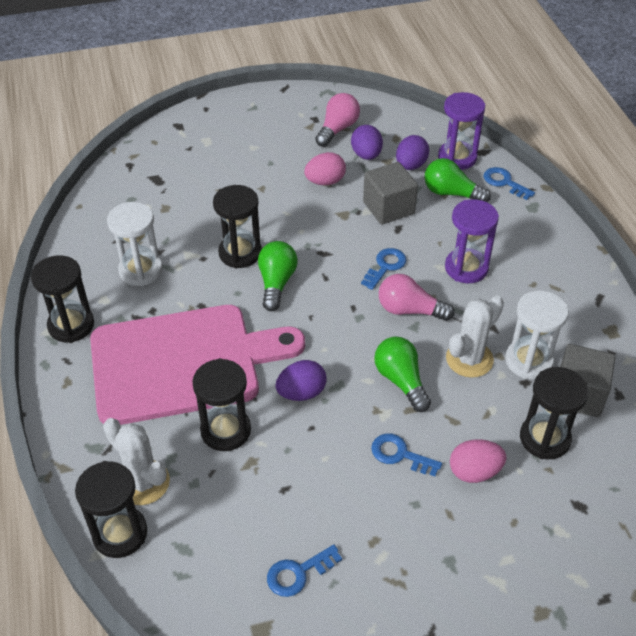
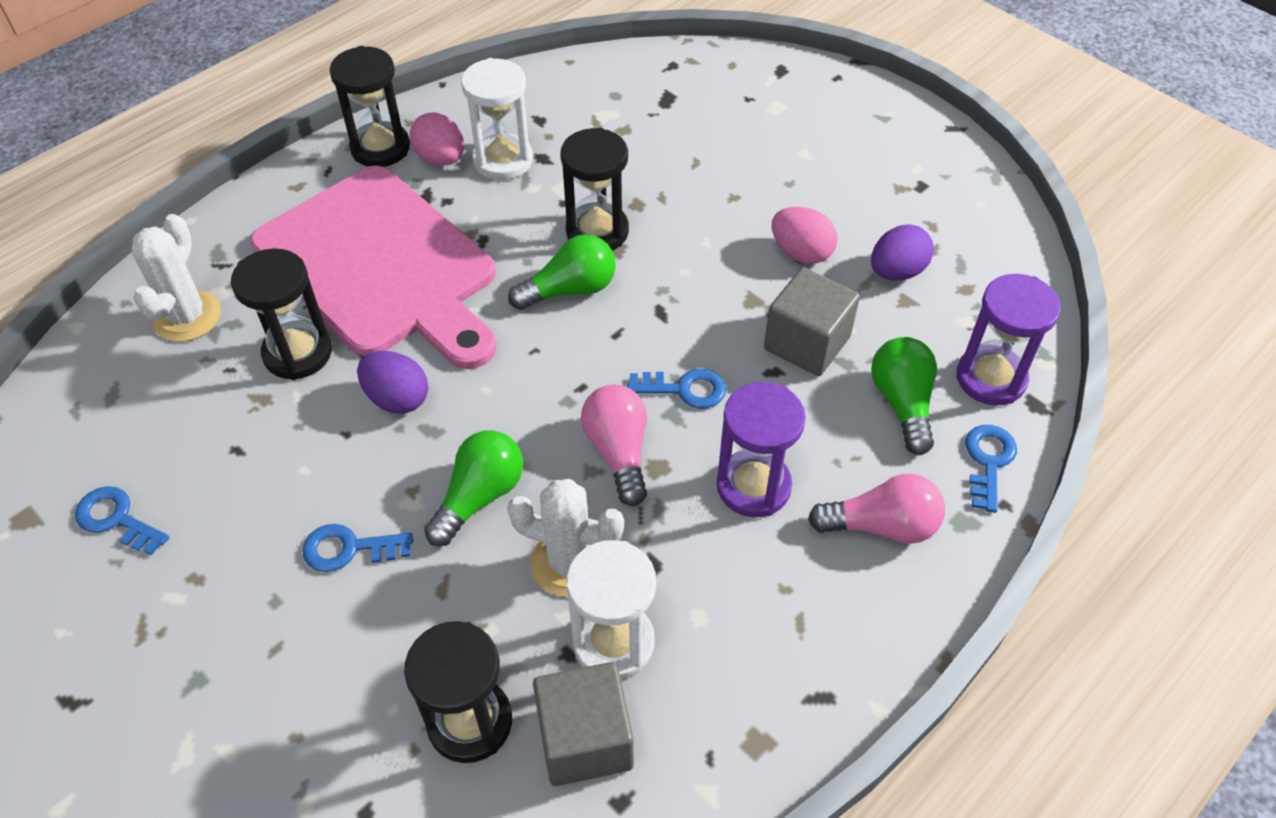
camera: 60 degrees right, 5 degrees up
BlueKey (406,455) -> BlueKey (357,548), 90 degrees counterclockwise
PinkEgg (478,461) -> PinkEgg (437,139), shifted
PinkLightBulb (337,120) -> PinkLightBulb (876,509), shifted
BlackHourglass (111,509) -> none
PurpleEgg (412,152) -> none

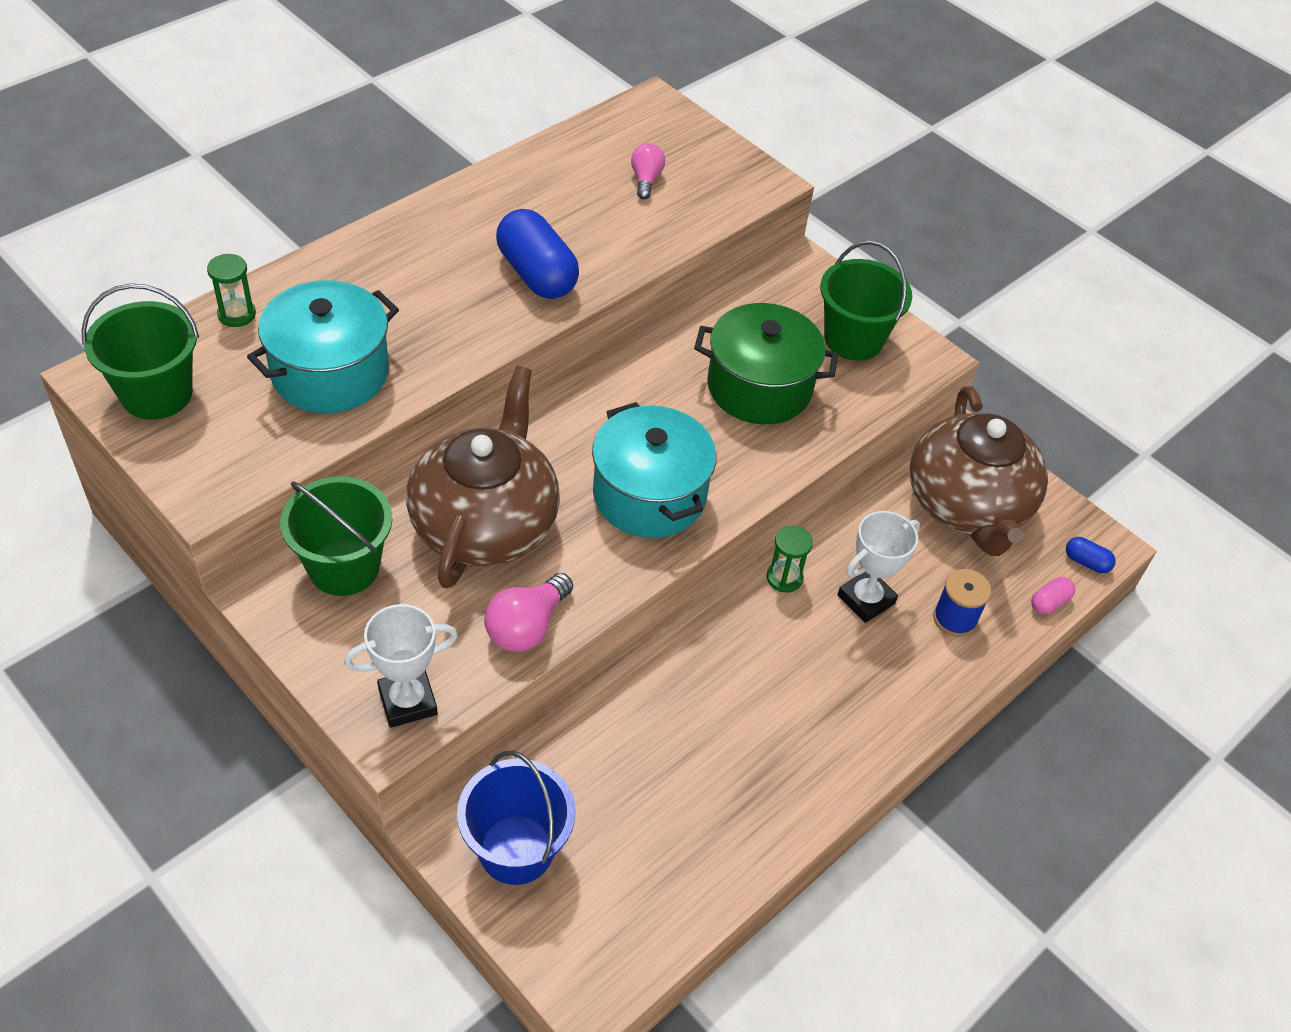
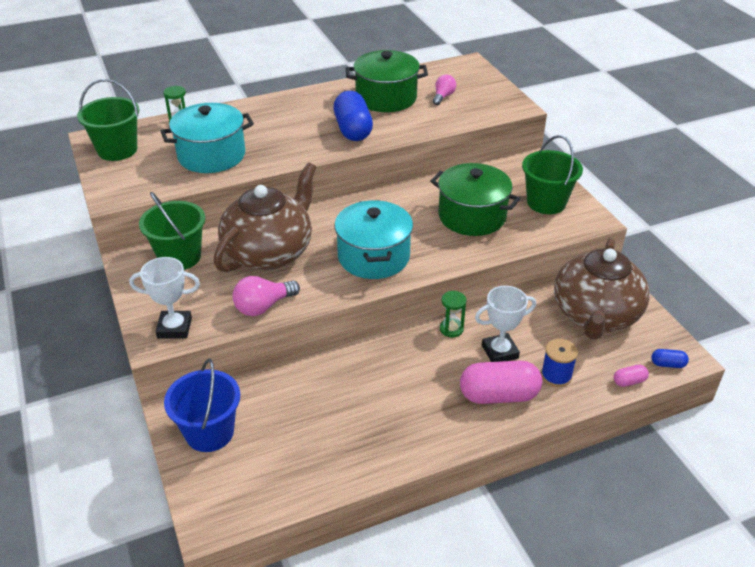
camera: 25 degrees right, 10 degrees down
none -> GreenPot (387,81)
none -> PinkCapsule (501,382)
BlueCapsule (1091,555) -> BlueCapsule (670,358), 45 degrees counterclockwise

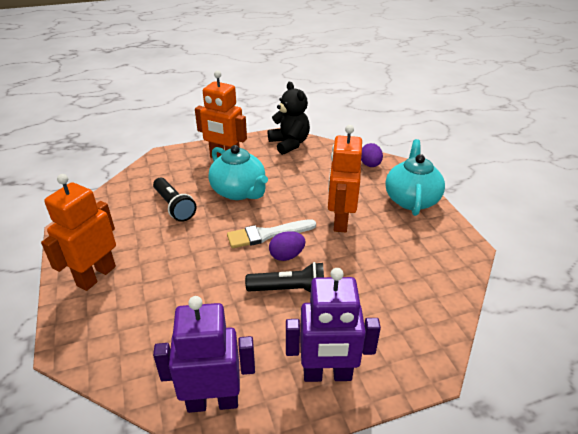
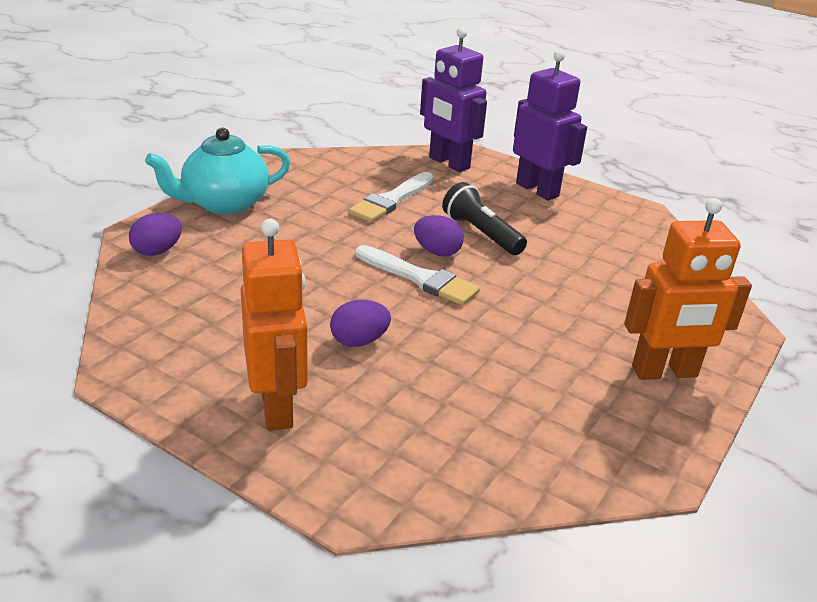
camera: 130 degrees left, 5 degrees down
TurquoiseTeapot (238,172) -> PurpleEgg (360,323)
none -> WhiteBrush (391,197)
PurpleRobot (204,354) -> PurpleRobot (453,99), shifted
BlackFlashlight (175,200) -> none
BlackTeddyBear (289,118) -> none
OrangeRobot (345,179) -> none

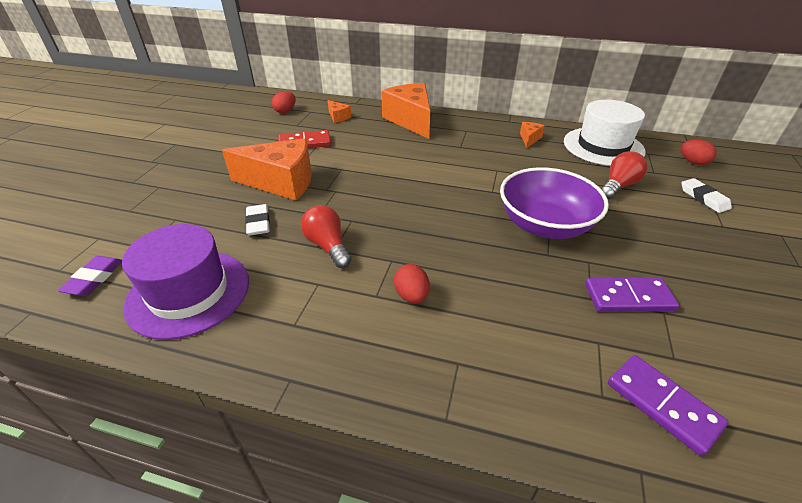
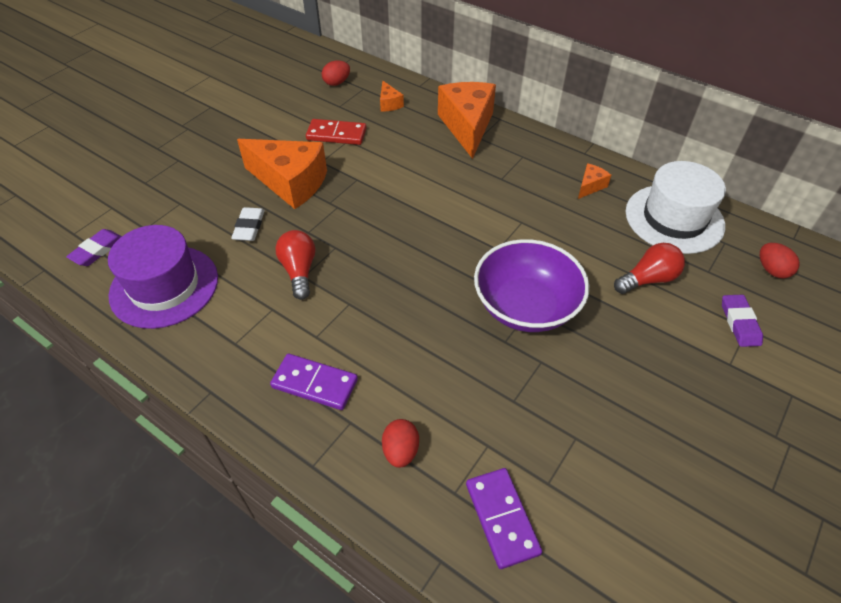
camera: 20 degrees right, 10 degrees up
PurpleDomino (632,294) -> PurpleDomino (314,382), shifted
RedEgg (412,284) -> RedEgg (400,443), shifted
WhiteEraser (707,195) -> PurpleEraser (742,320)

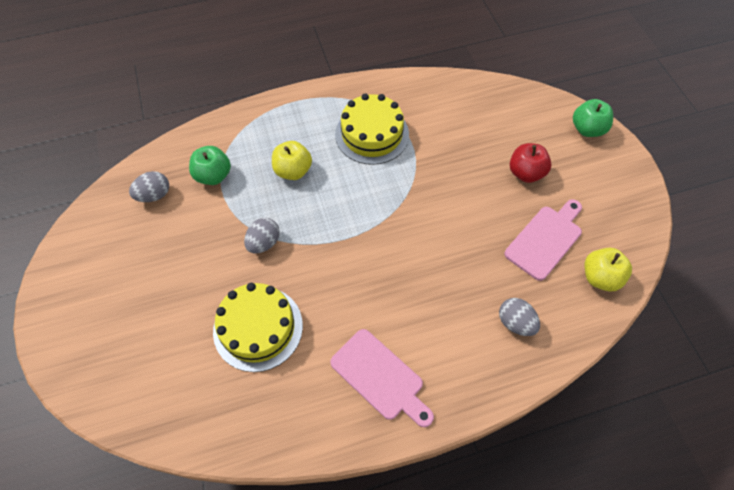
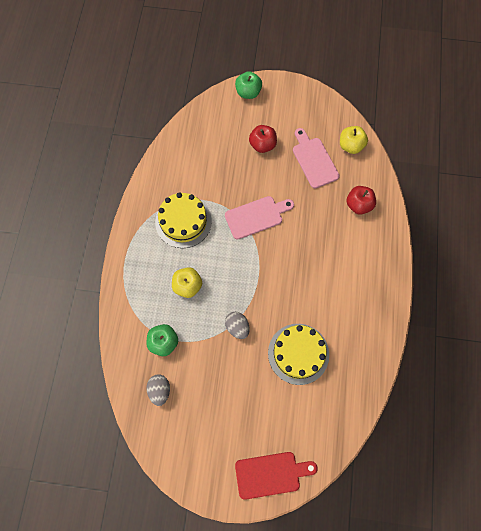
camera: 65 degrees left, 10 degrees up
PinkCuttingBoard (382,378) -> PinkCuttingBoard (259,218), shifted
none -> RedCuttingBoard (276,476)
GreyEgg (519,317) -> RedApple (361,200)

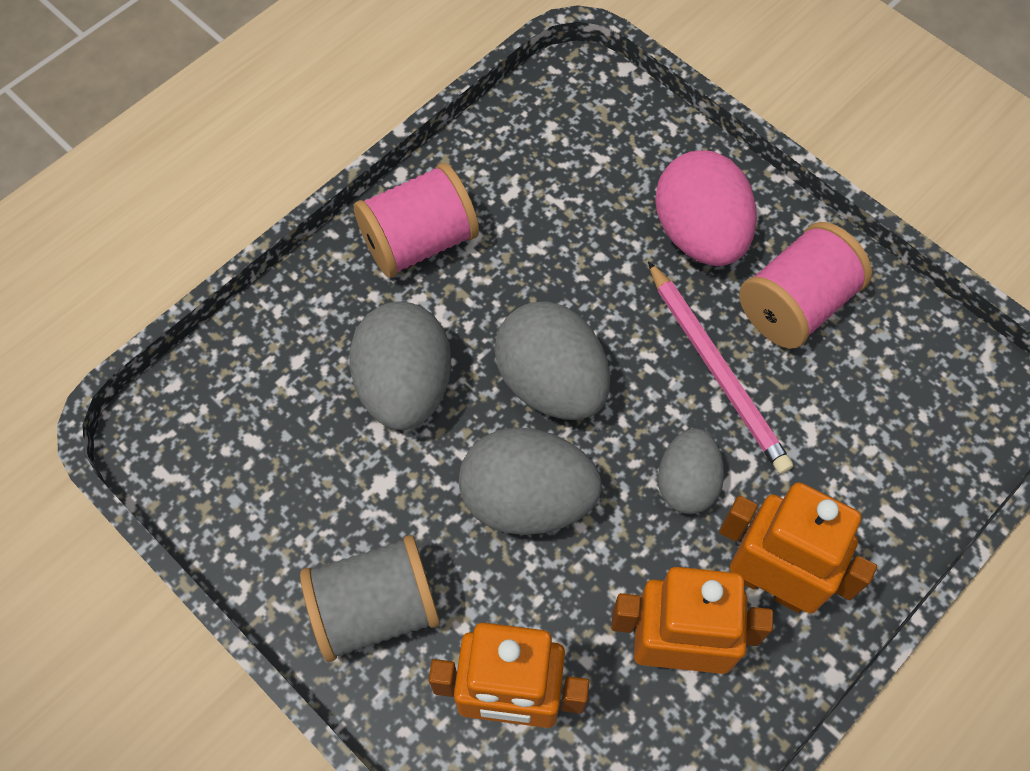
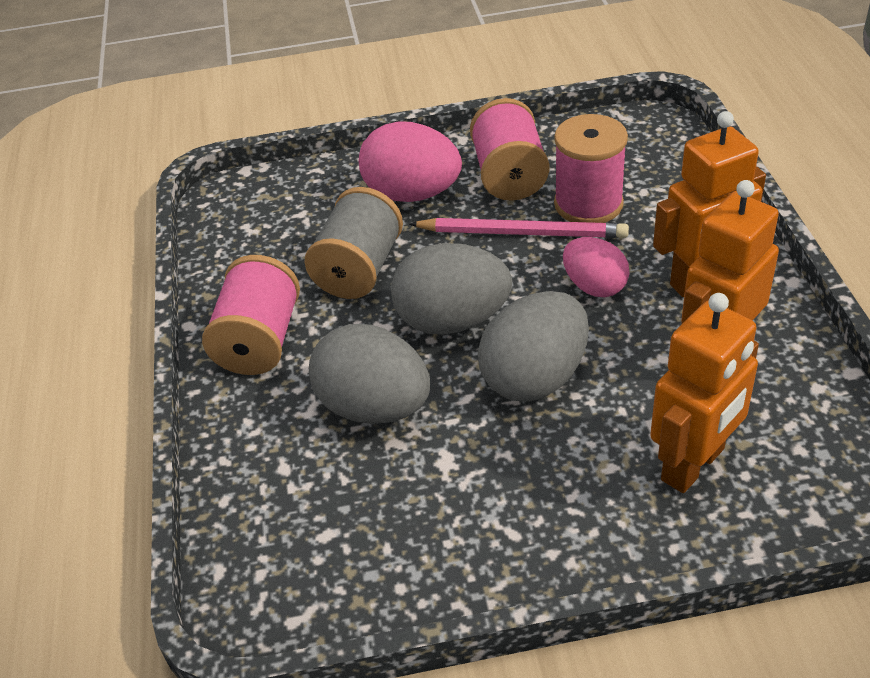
camera: 50 degrees left, 20 degrees down
GreySpool (370,598) -> GreySpool (354,243), shifted
none -> PinkSpool (591,168)
GreyEgg (691,471) -> PinkEgg (596,267)

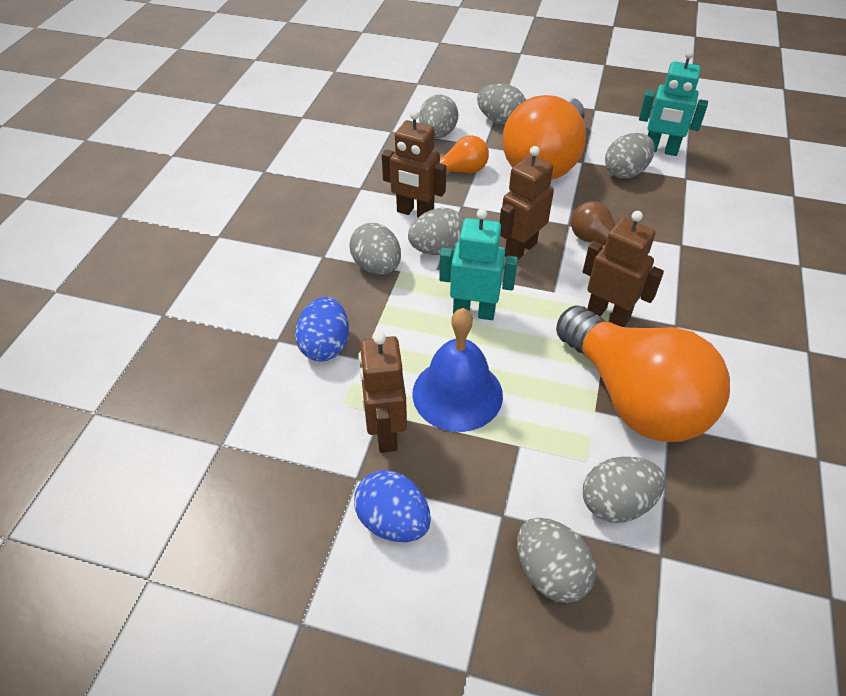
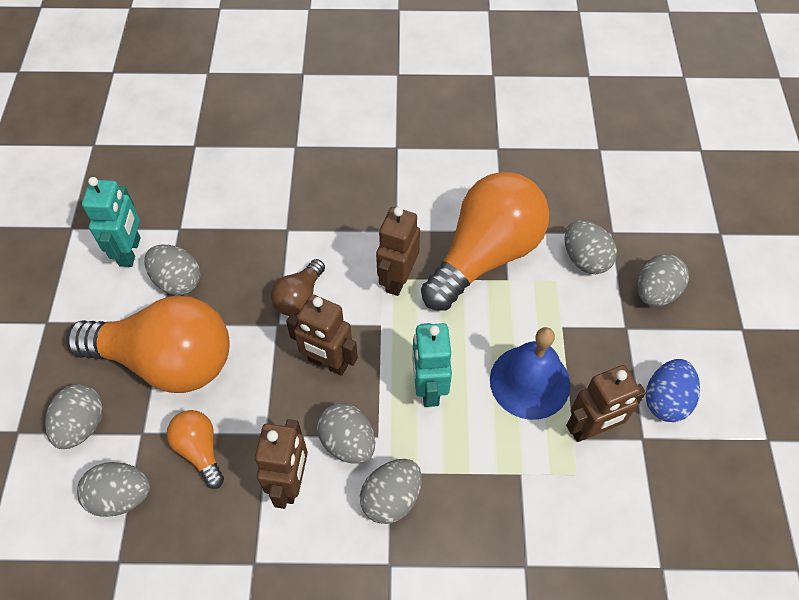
camera: 105 degrees left, 10 degrees up
BlueEgg (322,329) -> none

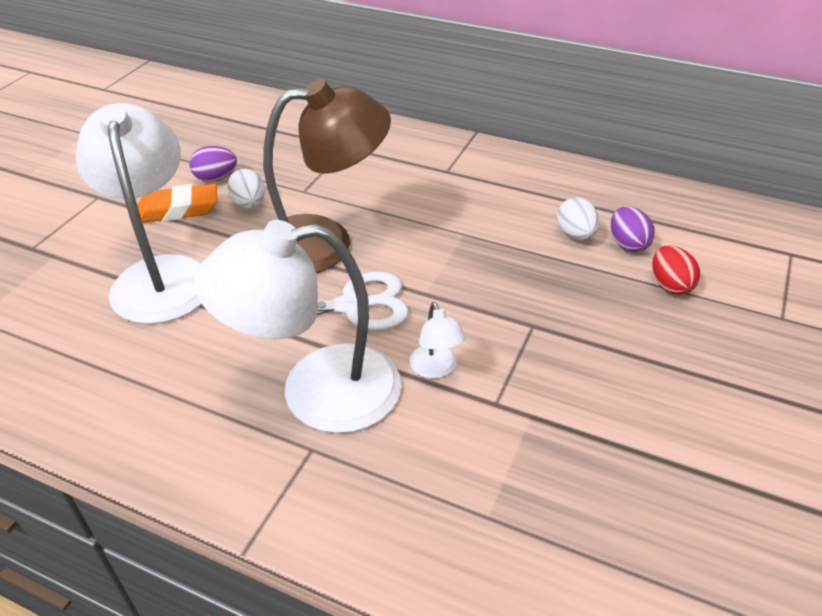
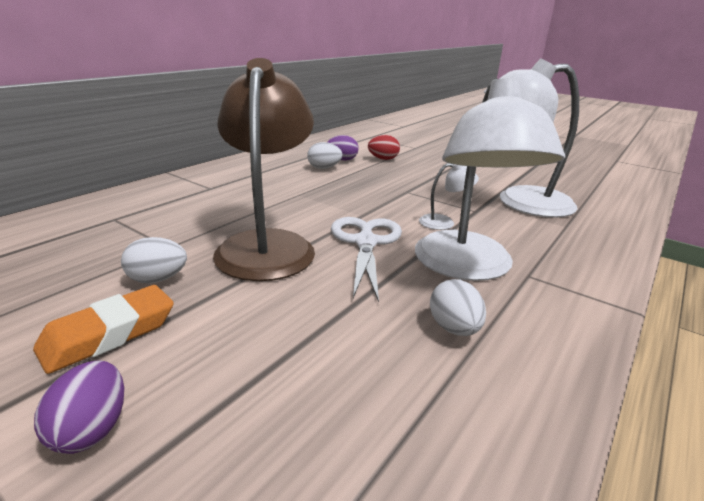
camera: 80 degrees left, 15 degrees down
OrangeEraser (177,203) -> OrangeEraser (103,329), 45 degrees clockwise
PurpleEgg (213,164) -> PurpleEgg (79,407), shifted
none -> WhiteEgg (458,307)
WhiteLamp (139,213) -> WhiteLamp (531,138), shifted

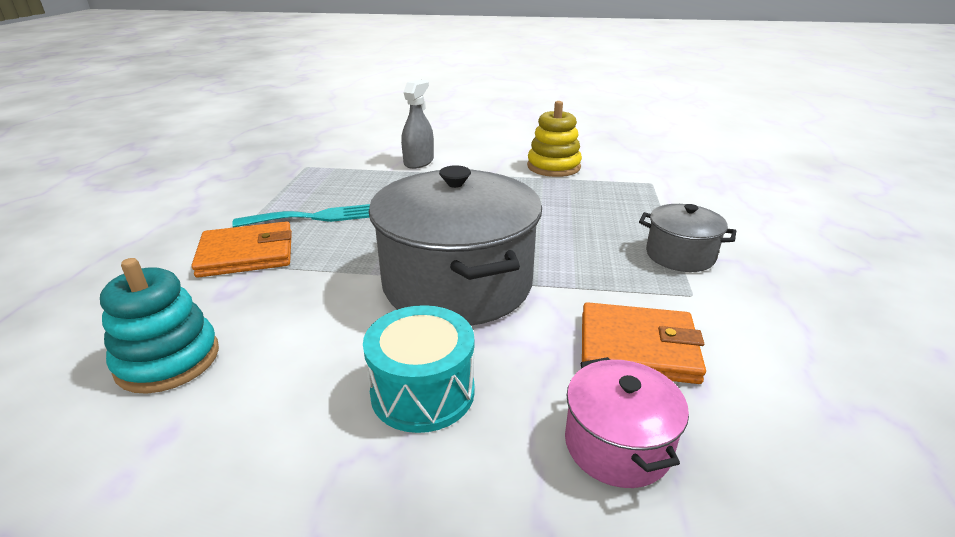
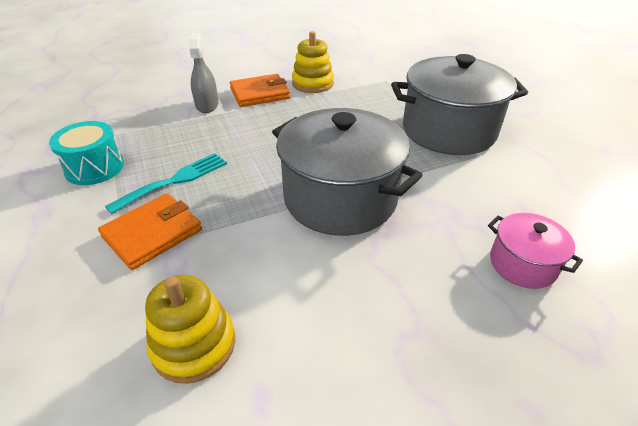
camera: 30 degrees left, 10 degrees up
TurquoiseDrum (419,369) -> TurquoiseDrum (86,153), shifted
TurquoiseStackingToy (159,326) -> YellowStackingToy (190,329)
OrangeWallet (644,343) -> OrangeWallet (260,90), shifted
GreyPot (687,238) -> GreyPot (459,104), x2.04

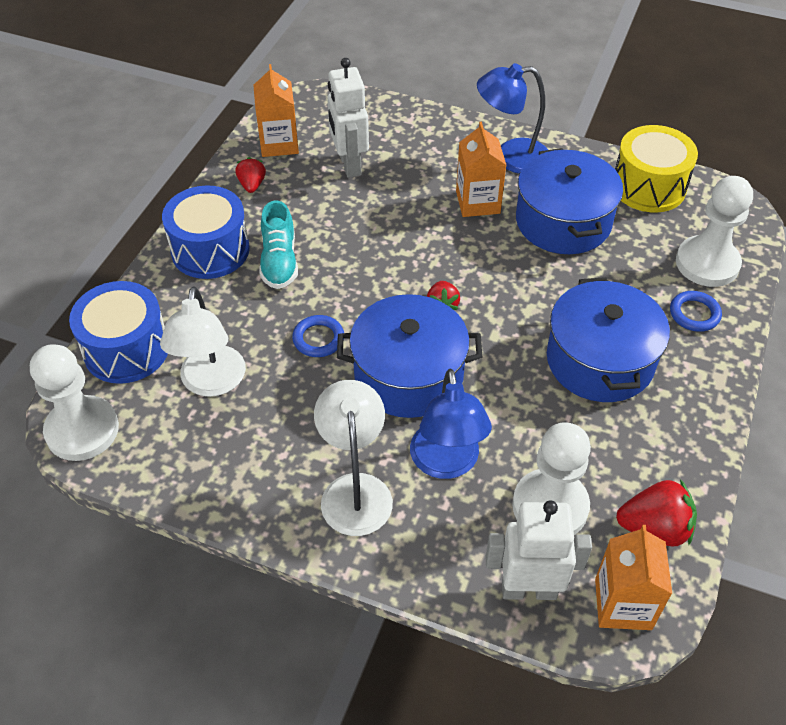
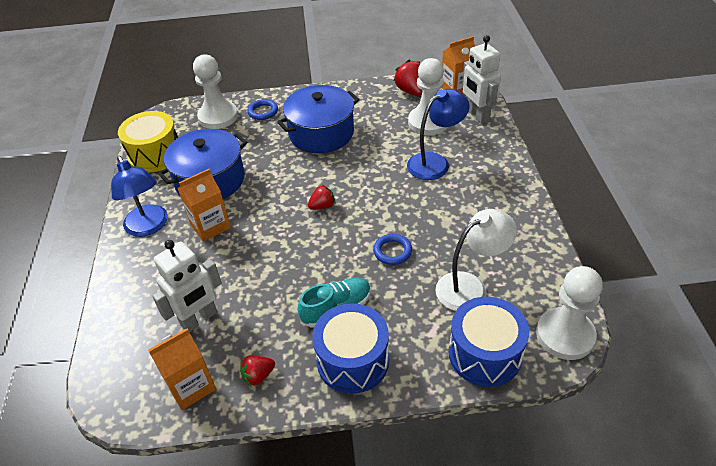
camera: 115 degrees left, 5 degrees down
WhiteLamp (353,458) -> none
BluePot (409,356) -> none

